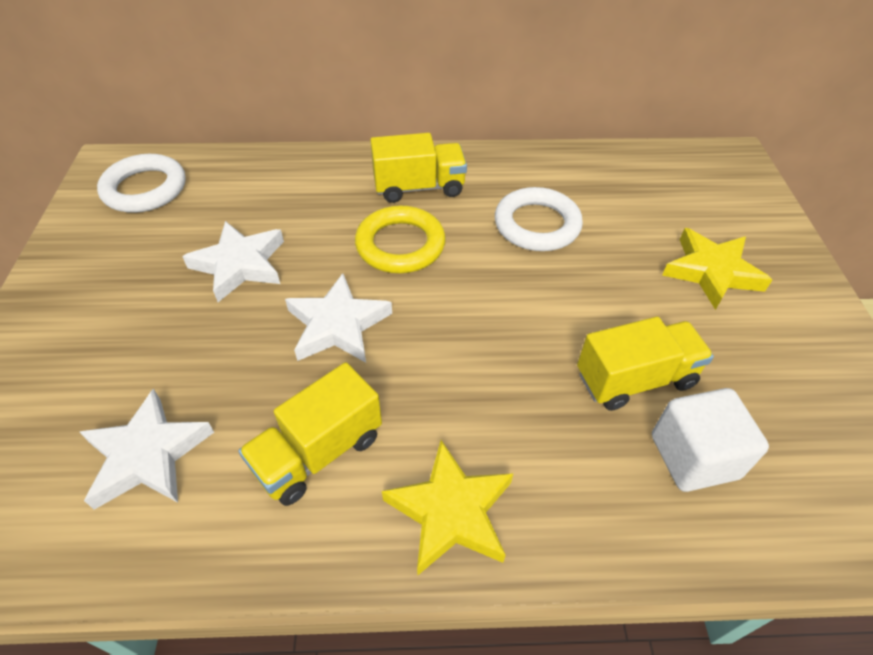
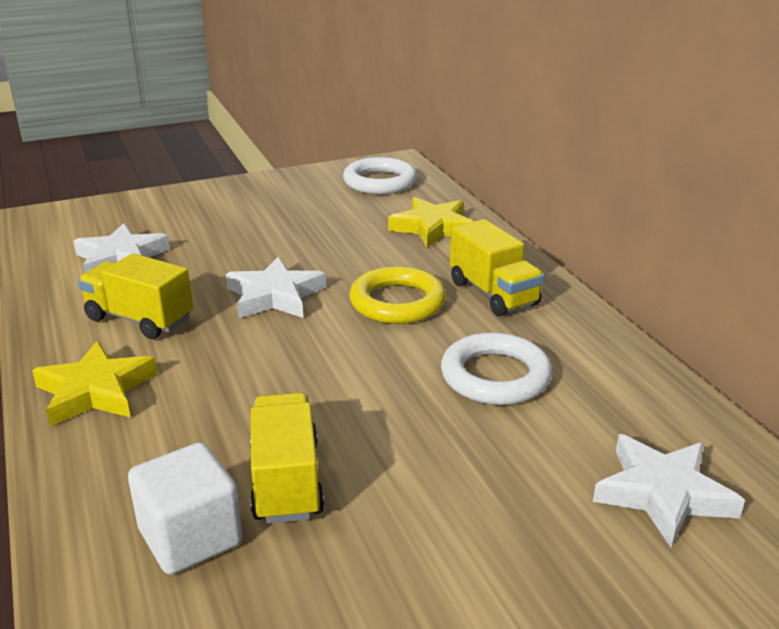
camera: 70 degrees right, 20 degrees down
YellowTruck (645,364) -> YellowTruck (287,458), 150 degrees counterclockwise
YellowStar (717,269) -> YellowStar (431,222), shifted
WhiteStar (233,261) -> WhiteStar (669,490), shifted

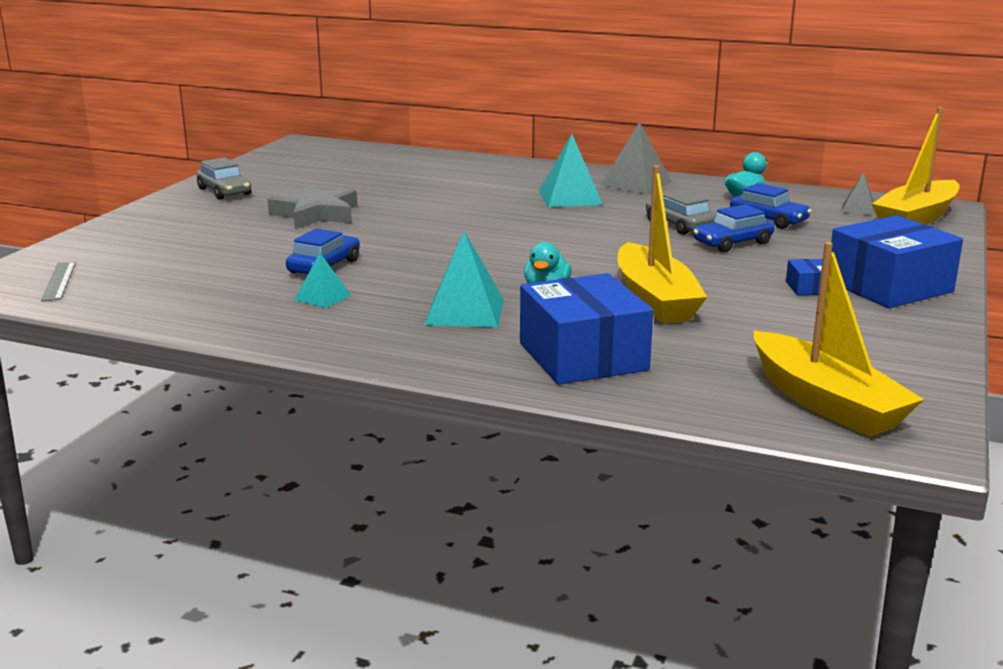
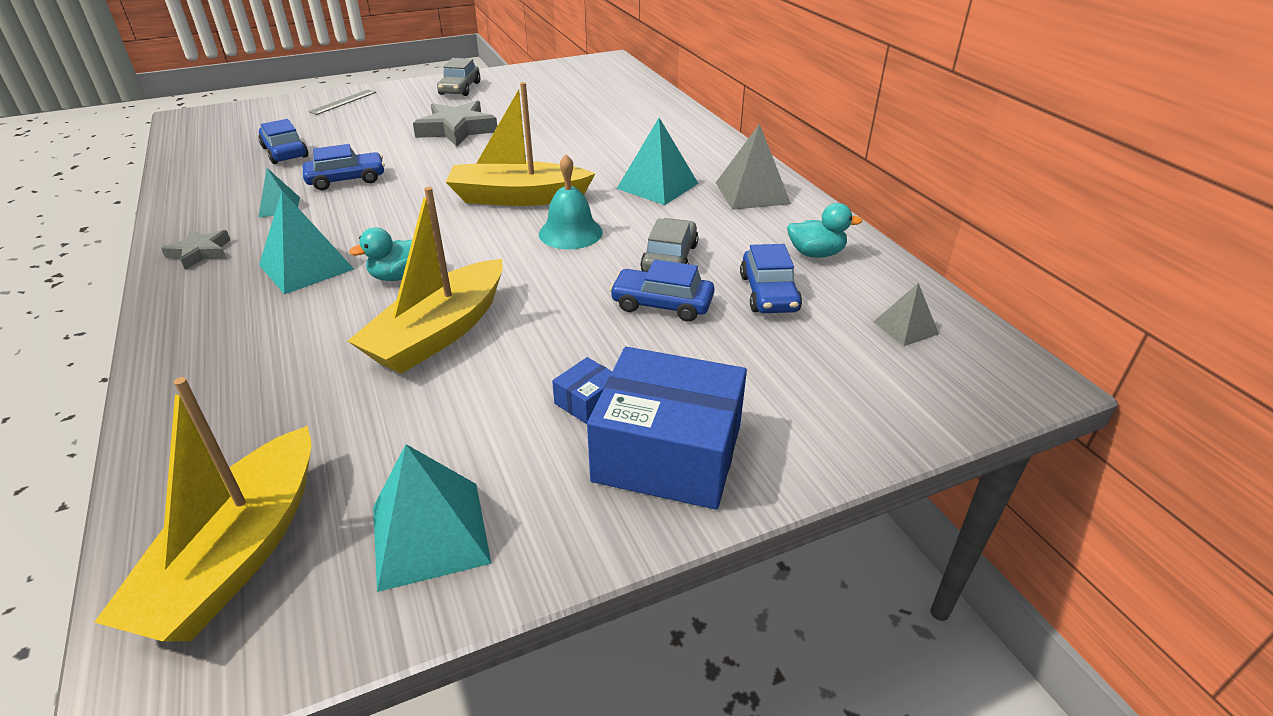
camera: 45 degrees right, 15 degrees up
none -> GreyStar (195,250)
none -> BlueCar (283,141)
GreyRuler (58,281) -> GreyRuler (342,102), shifted
none -> TurquoisePyramid (432,518)
YellowBoat (916,166) -> YellowBoat (520,144), shifted
none -> TurquoiseBell (571,201)
BlueBox (586,329) -> none

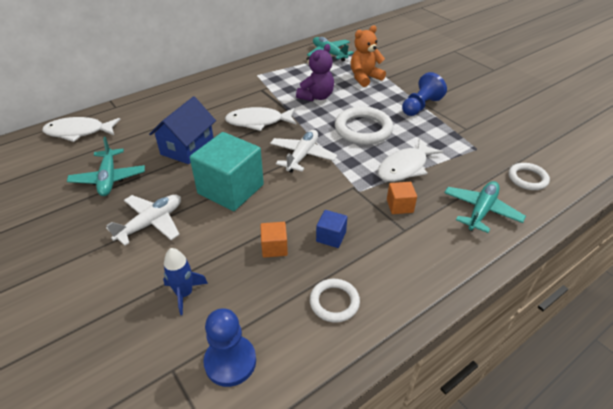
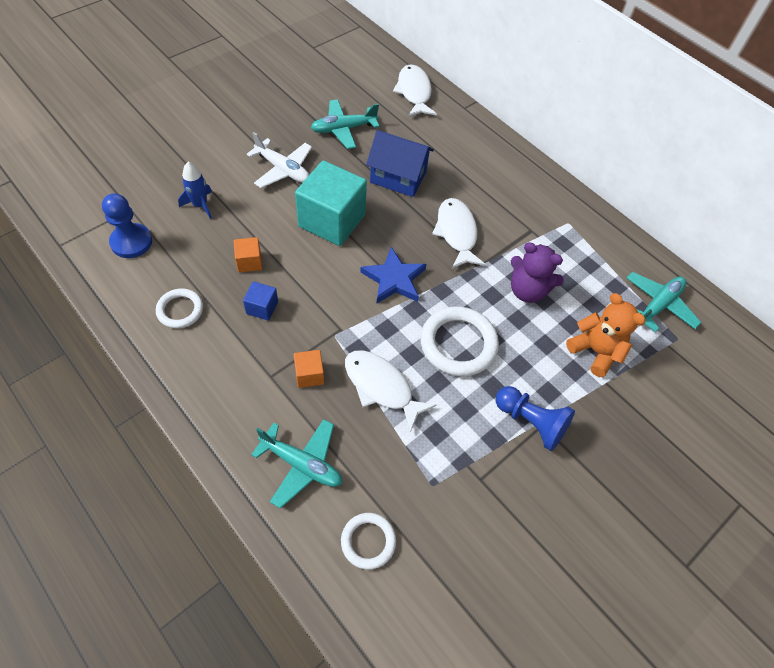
camera: 80 degrees right, 15 degrees up
WhitePlane (303,151) -> BlueStar (393,275)

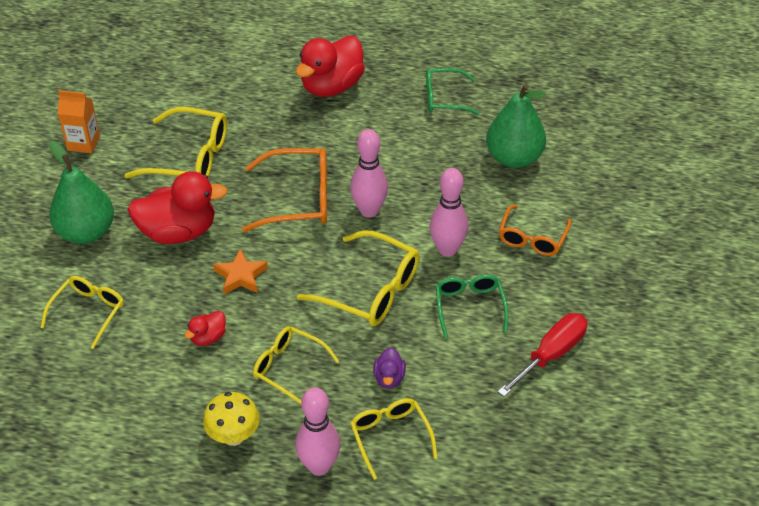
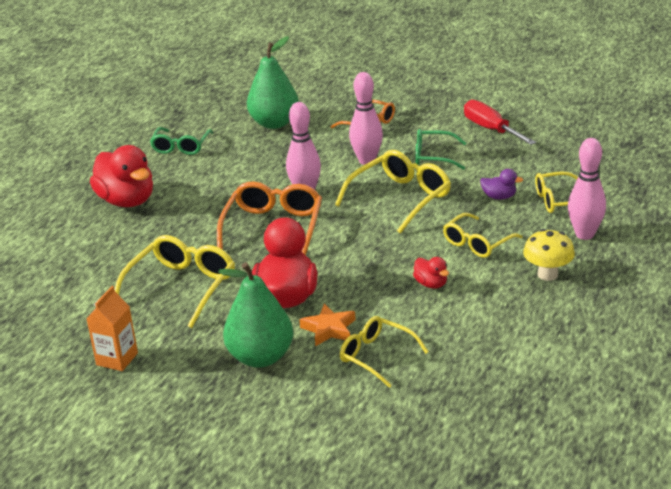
camera: 75 degrees left, 15 degrees down
OrangeStar (240,271) -> OrangeStar (327,325), shifted

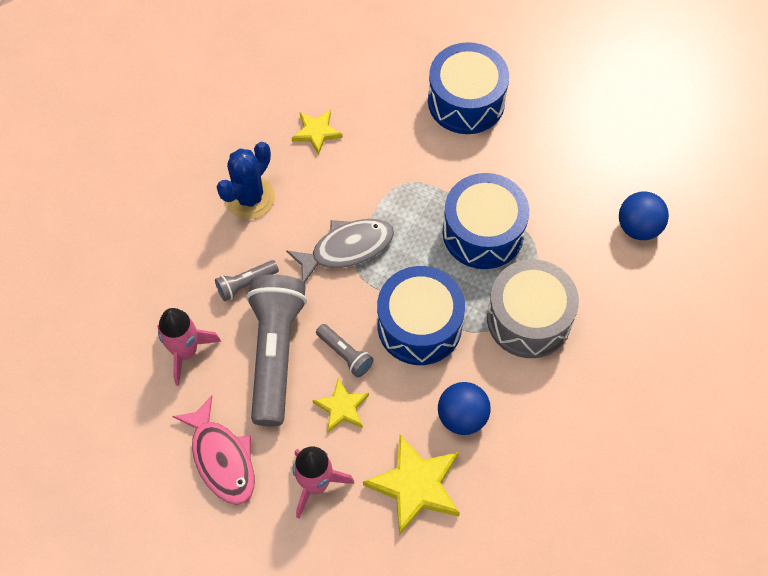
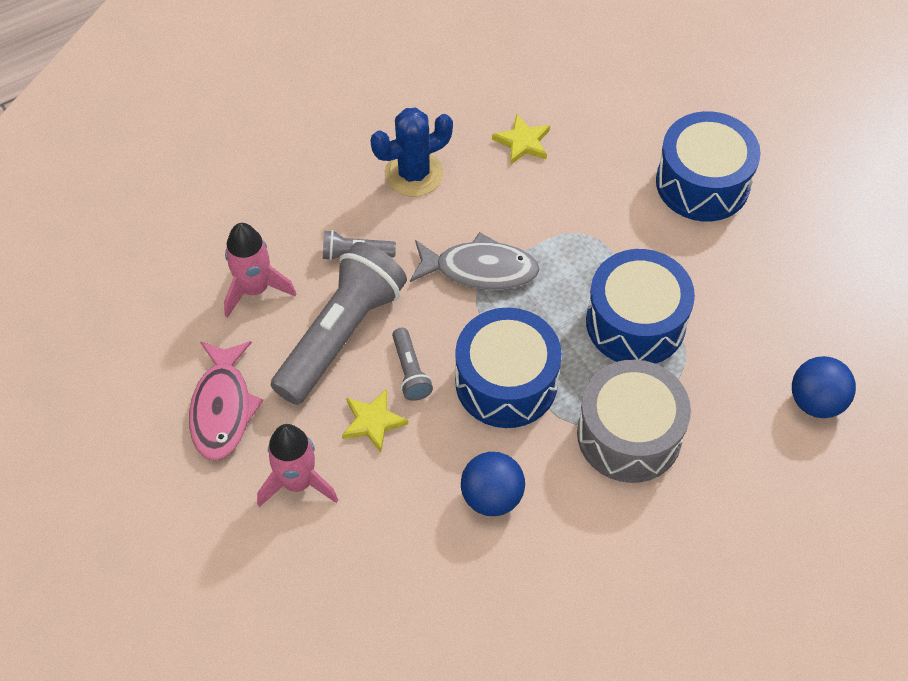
camera: 30 degrees right, 5 degrees down
YellowStar (411,484) -> none

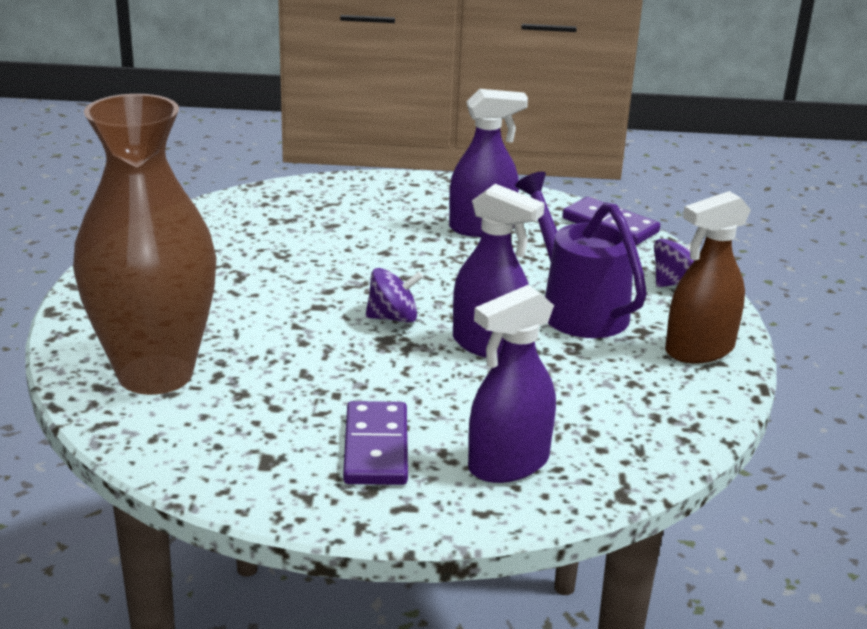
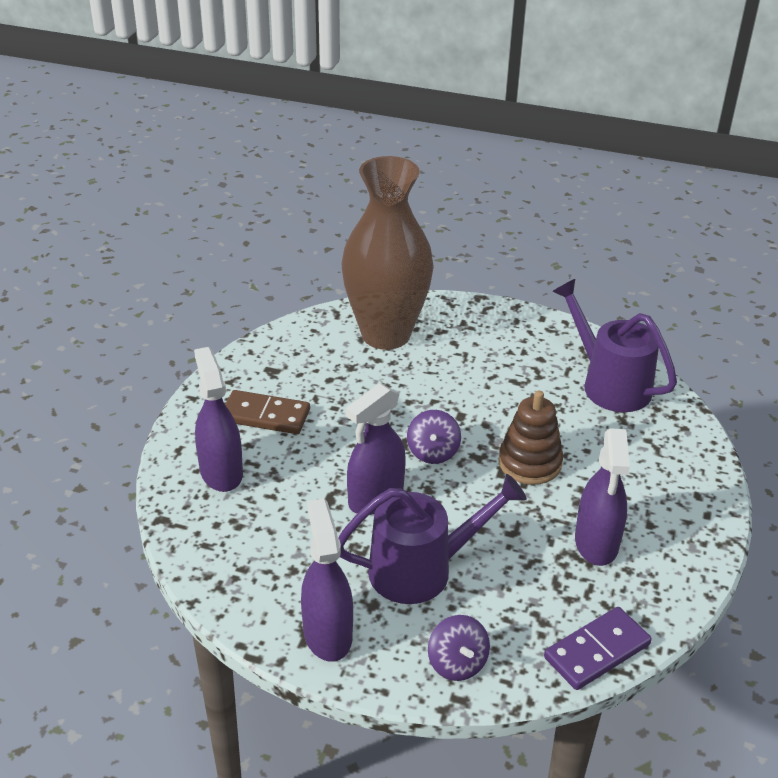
camera: 105 degrees right, 10 degrees up
PurpleDomino (375,443) -> BrownDomino (267,412)
BrownSprayBottle (708,277) -> PurpleSprayBottle (327,580)
none -> BrownStackingToy (530,438)
none -> PurpleWateringCan (614,345)

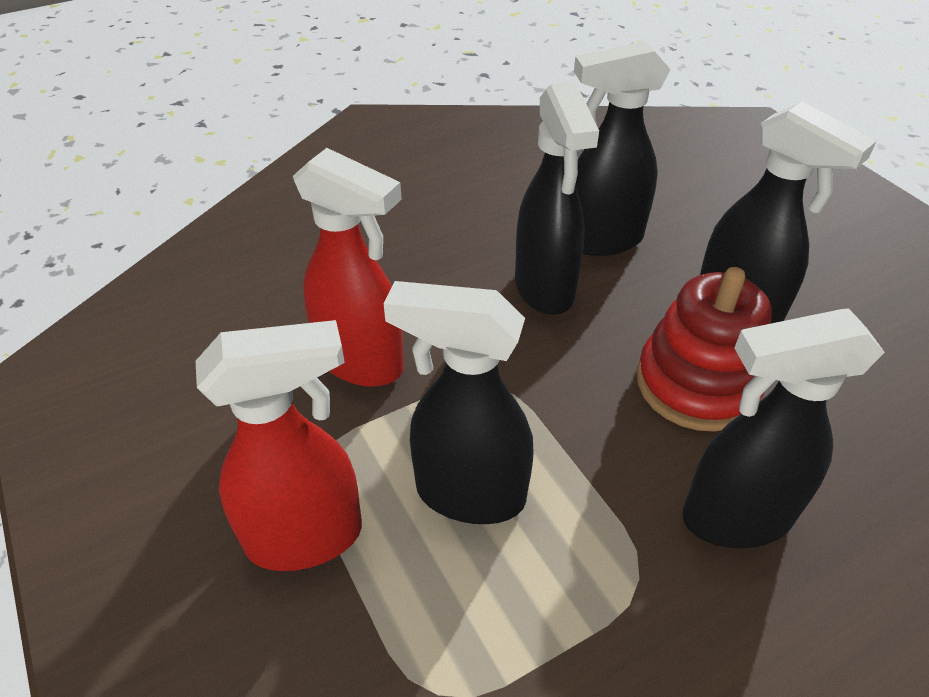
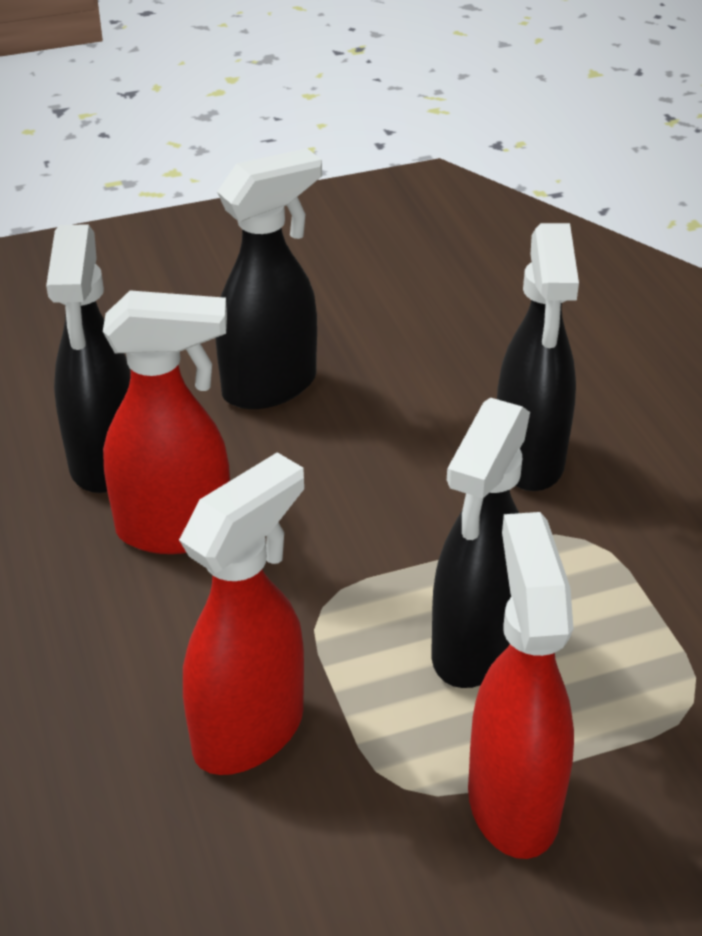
camera: 80 degrees left, 5 degrees down
BlackSprayBottle (557,198) -> RedSprayBottle (166,422)
RedStackingToy (704,349) -> none

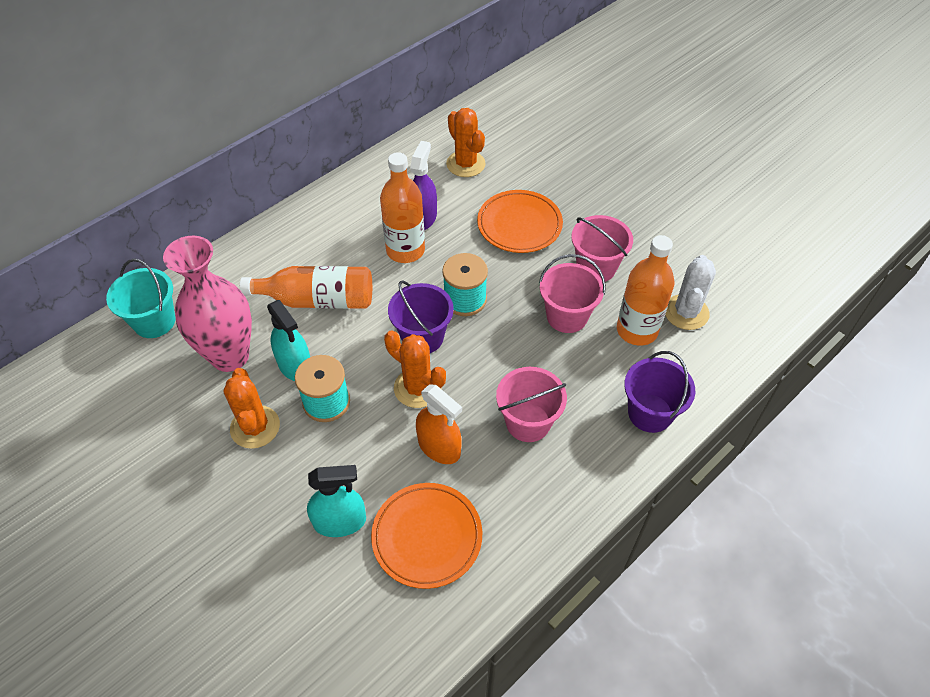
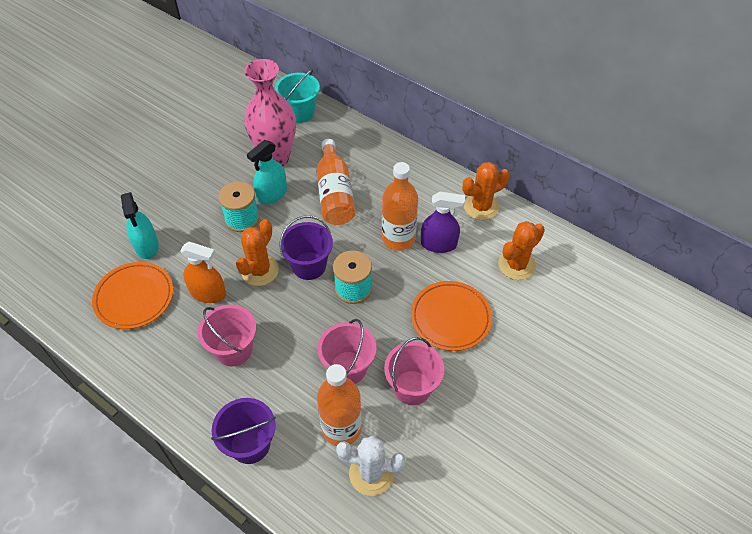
camera: 80 degrees right, 0 degrees up
OrangeSprayBottle (439,424) -> OrangeSprayBottle (203,272), 105 degrees counterclockwise
OrangeCactus (251,408) -> OrangeCactus (486,191), shifted

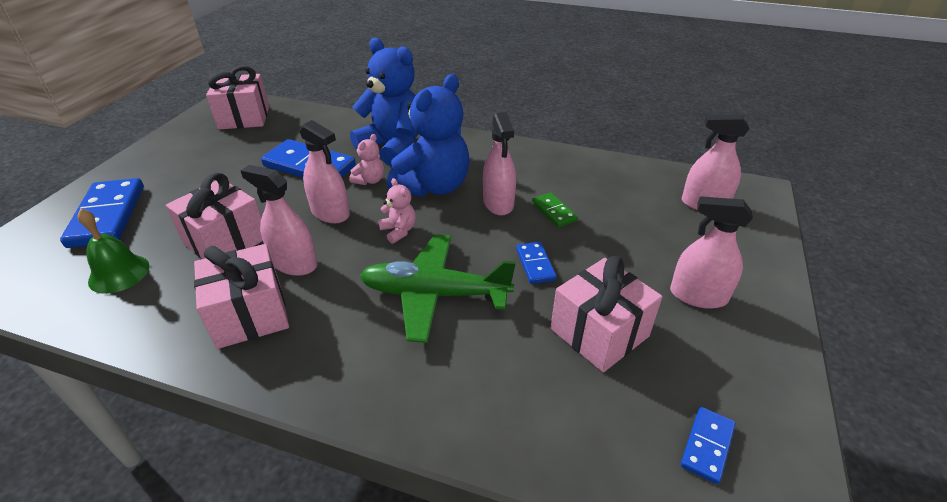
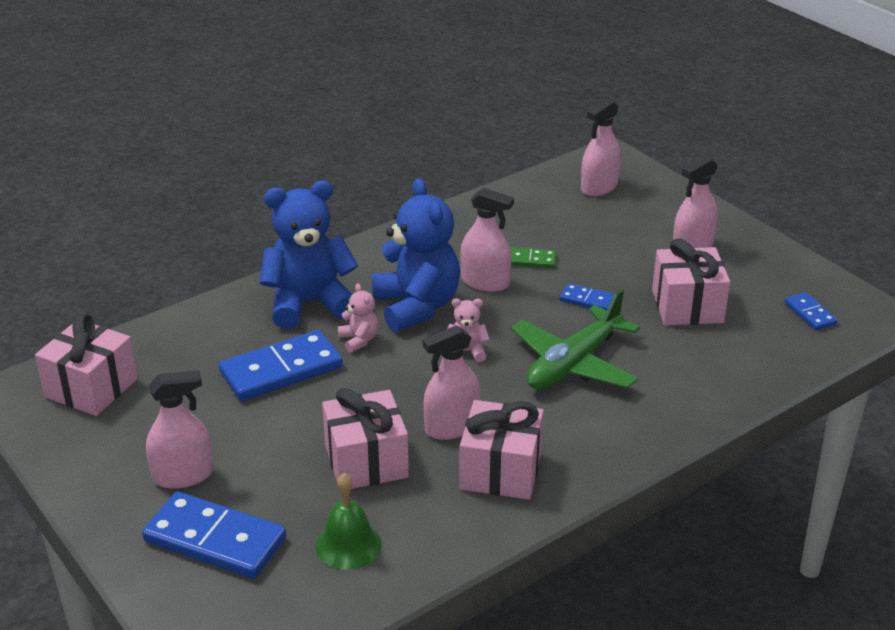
camera: 55 degrees left, 5 degrees down
PinkSprayBottle (324,171) -> PinkSprayBottle (179,429), shifted

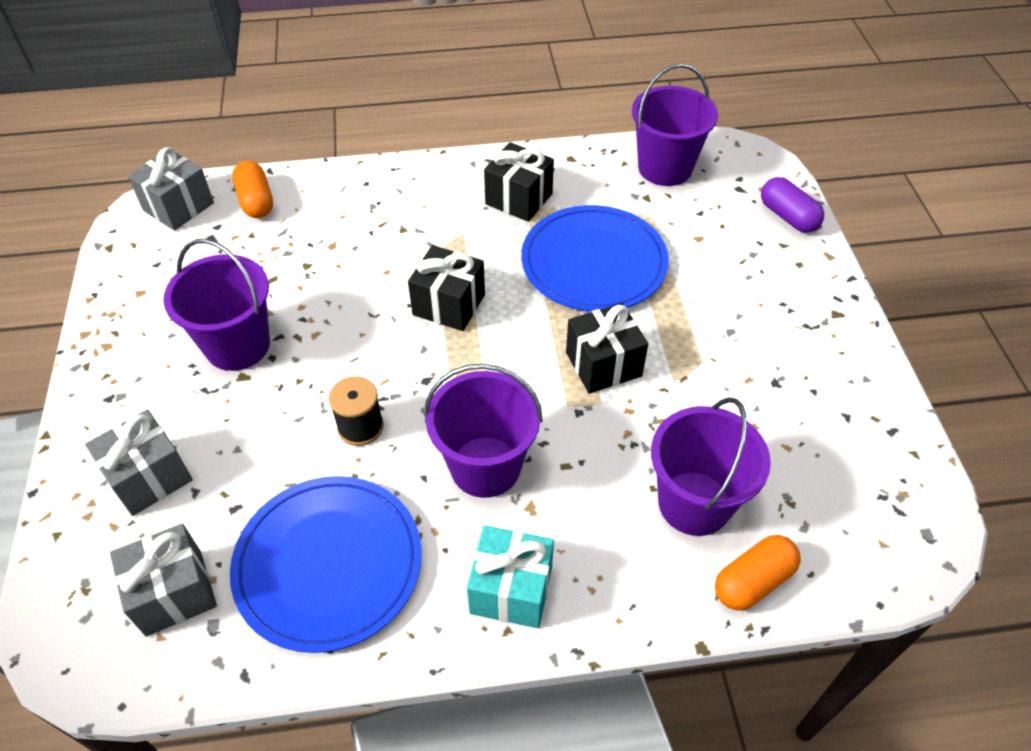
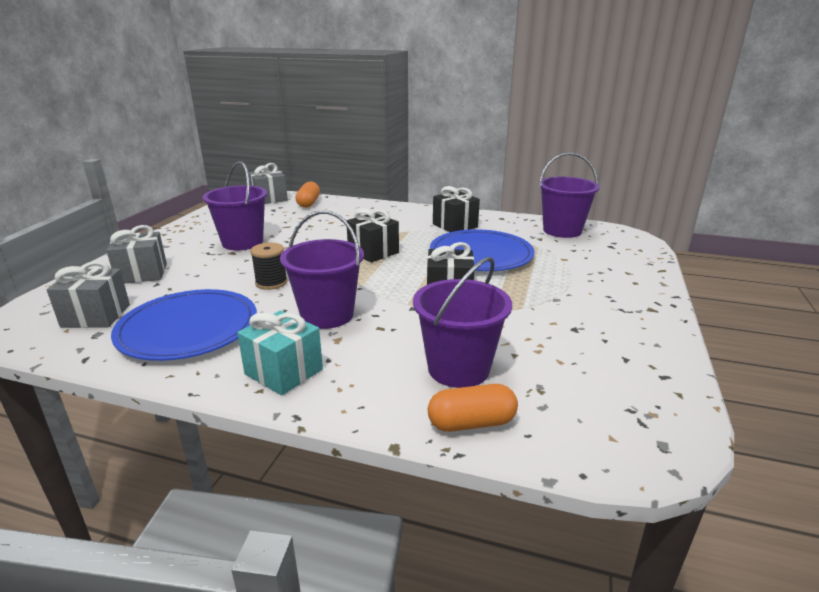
camera: 25 degrees right, 25 degrees down
PurpleCapsule (792,205) -> none

